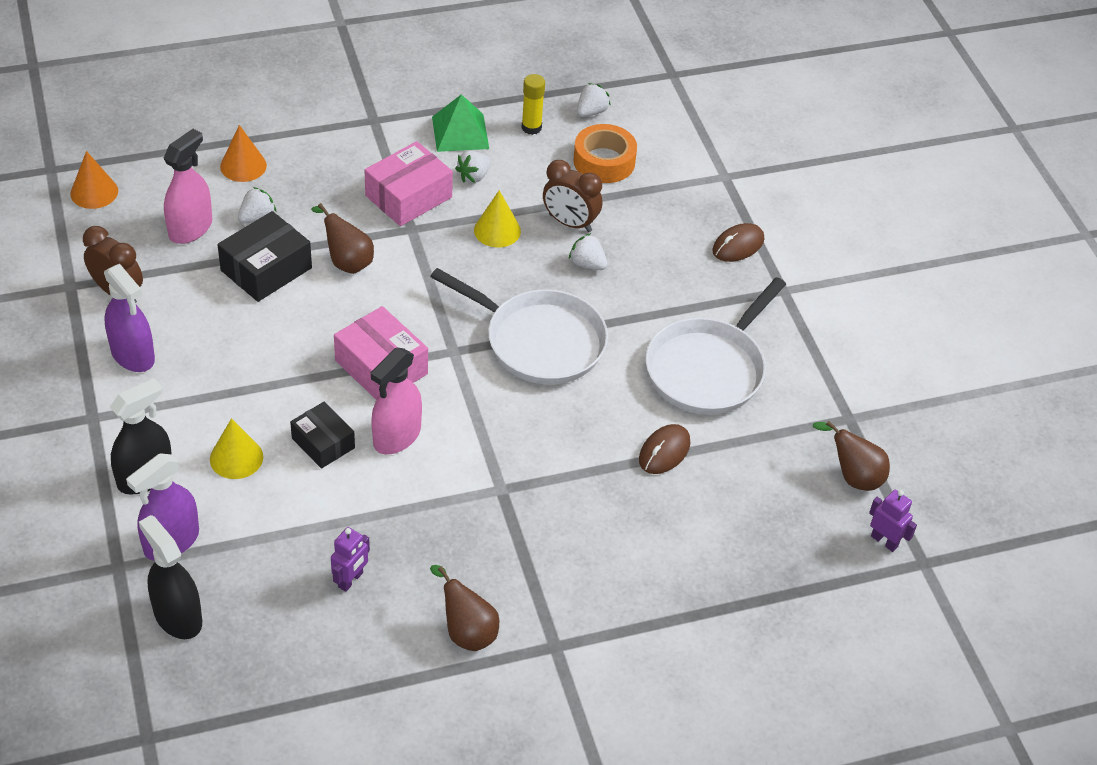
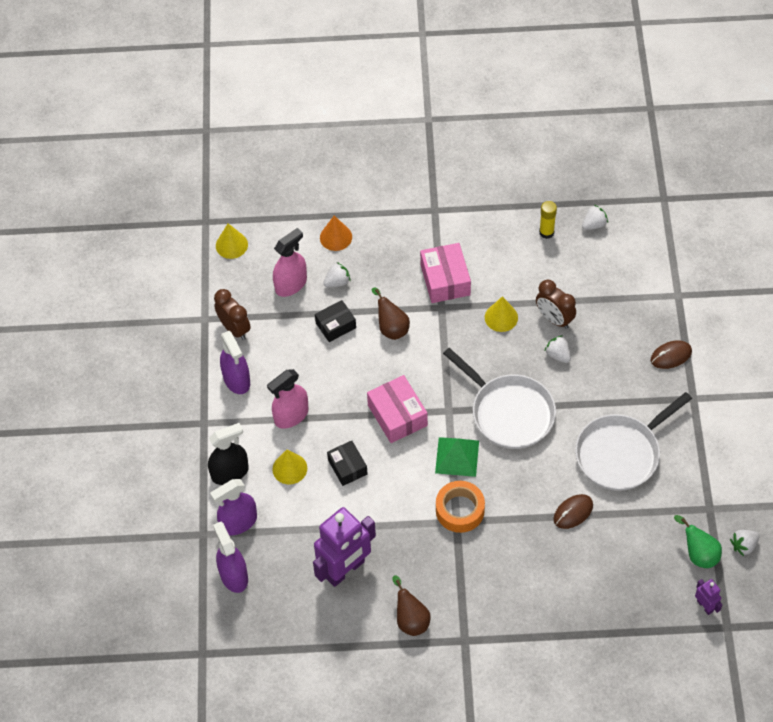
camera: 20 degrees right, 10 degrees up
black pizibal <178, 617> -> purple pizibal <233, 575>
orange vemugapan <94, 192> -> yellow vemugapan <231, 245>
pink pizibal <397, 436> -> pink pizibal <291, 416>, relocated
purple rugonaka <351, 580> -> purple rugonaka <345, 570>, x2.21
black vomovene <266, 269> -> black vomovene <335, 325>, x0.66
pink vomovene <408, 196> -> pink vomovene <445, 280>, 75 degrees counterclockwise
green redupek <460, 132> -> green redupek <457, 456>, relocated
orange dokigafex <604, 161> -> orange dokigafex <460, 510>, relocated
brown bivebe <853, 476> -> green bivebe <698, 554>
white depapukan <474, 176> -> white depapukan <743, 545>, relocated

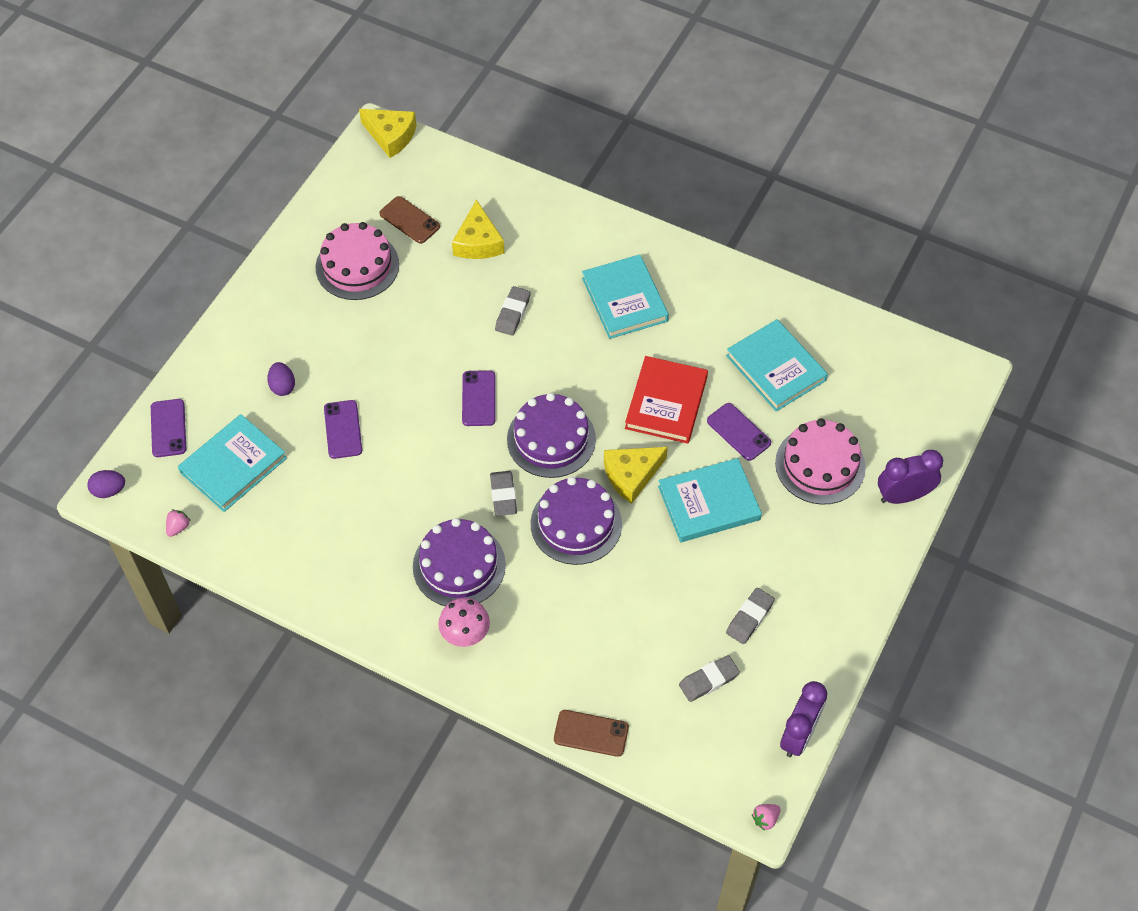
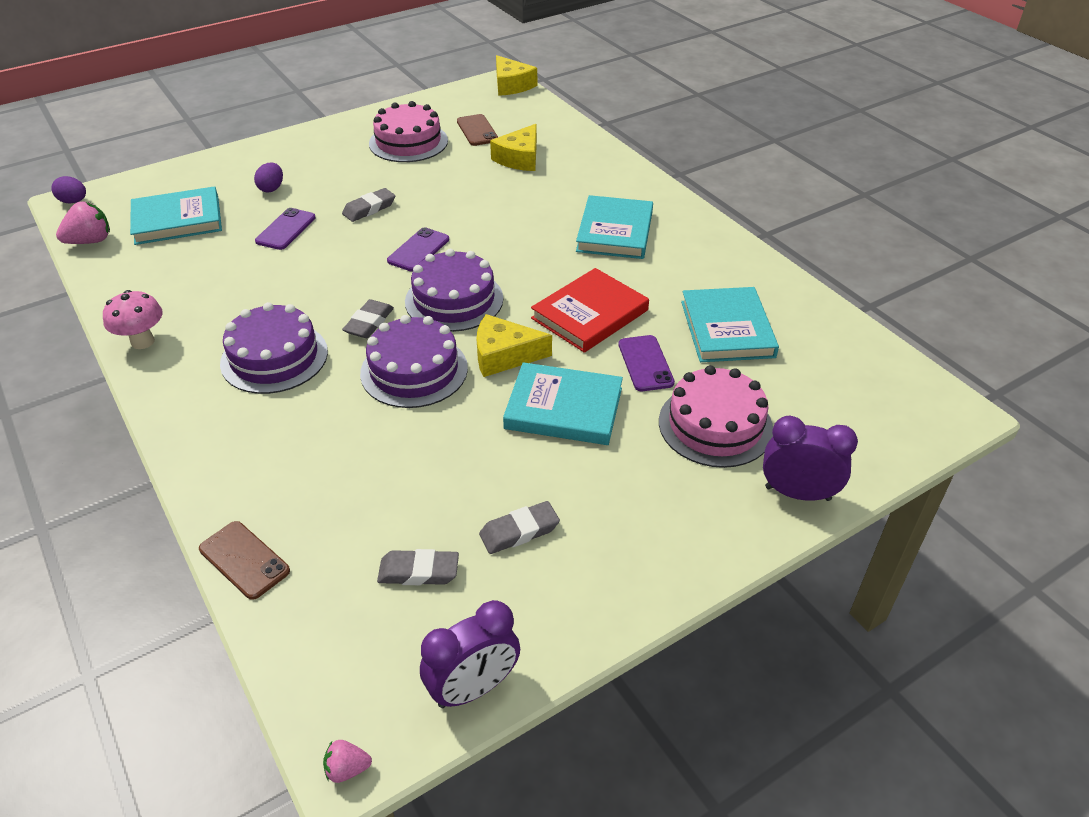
camera: 30 degrees right, 15 degrees down
pink depapukan <178, 527> -> pink depapukan <90, 241>, x1.81
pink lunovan <465, 635> -> pink lunovan <142, 341>, relocated
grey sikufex <513, 313> -> grey sikufex <369, 209>, relocated
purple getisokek <168, 428> -> none

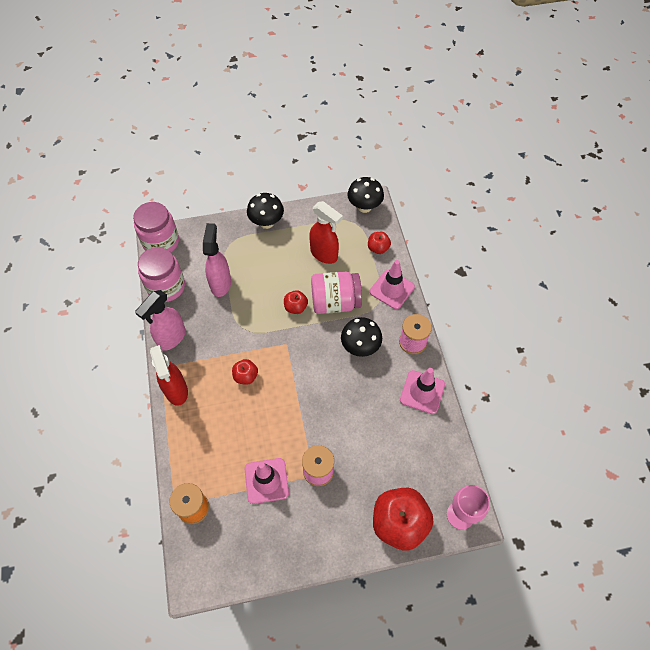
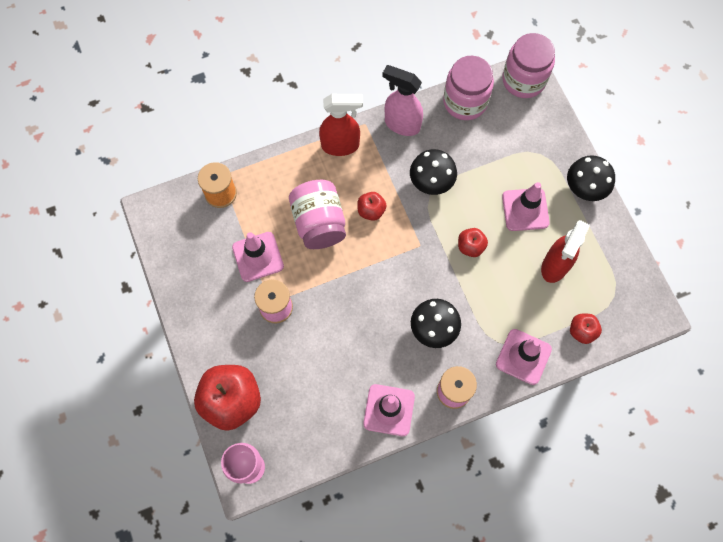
camera: 80 degrees right, 10 degrees up
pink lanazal <335, 302> -> pink lanazal <319, 223>, relocated
red pizibal <176, 391> -> red pizibal <341, 145>, 150 degrees counterclockwise
black lunovan <364, 207> -> black lunovan <431, 183>, relocated
none -> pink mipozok <525, 210>
pink pizibal <221, 283> -> none

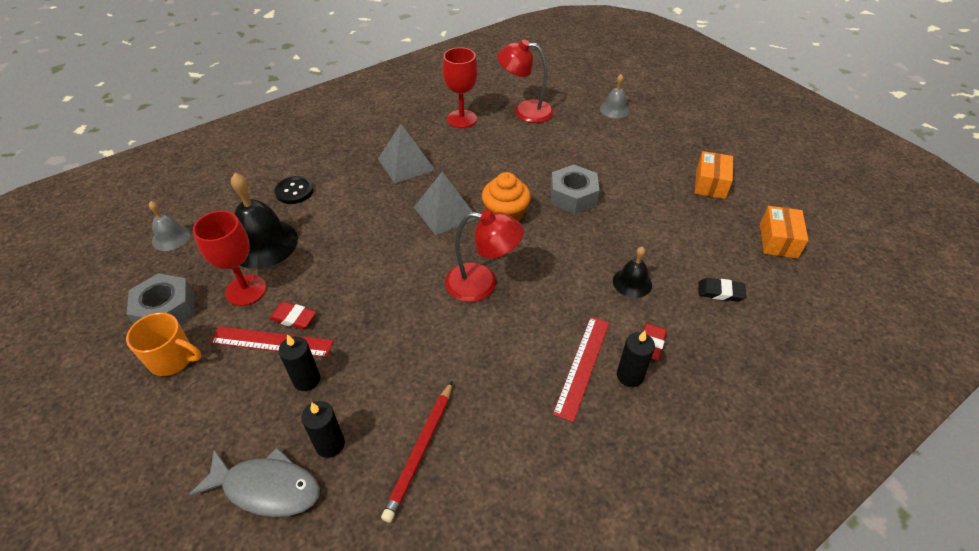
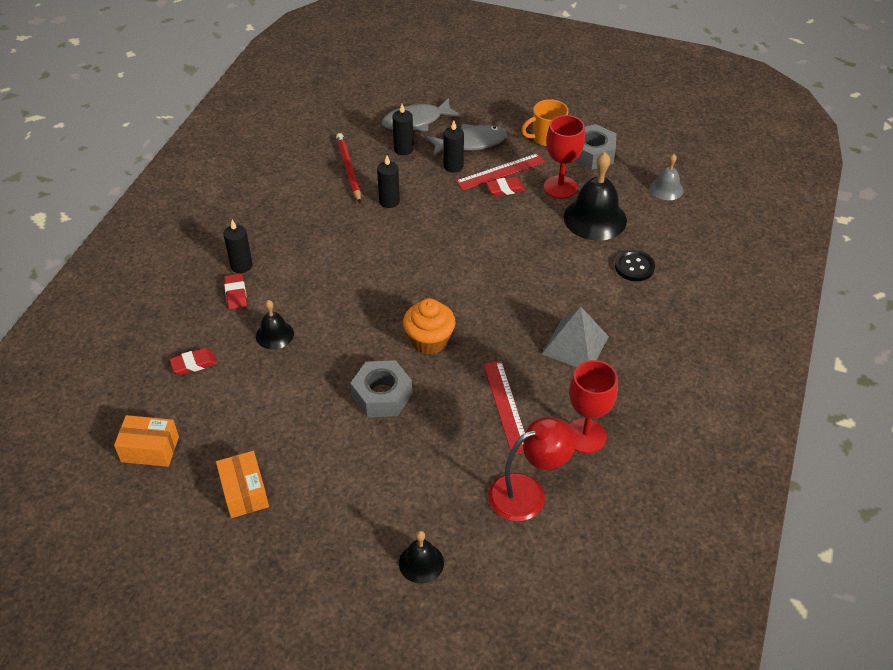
camera: 145 degrees right, 0 degrees up
orange vomovene <778, 241> -> orange vomovene <150, 449>, 60 degrees counterclockwise
black sikufex <720, 292> -> red sikufex <193, 364>
none -> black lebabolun <389, 201>
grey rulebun <614, 109> -> black rulebun <421, 563>
none -> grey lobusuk <470, 143>
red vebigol <582, 366> -> red vebigol <506, 406>, relocated
grey redupek <445, 212> -> none
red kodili <482, 284> -> none

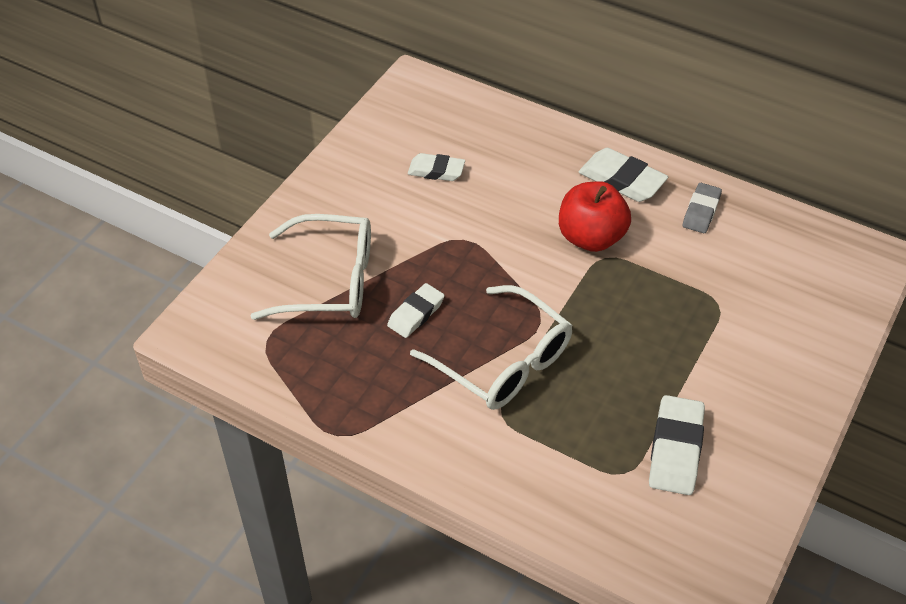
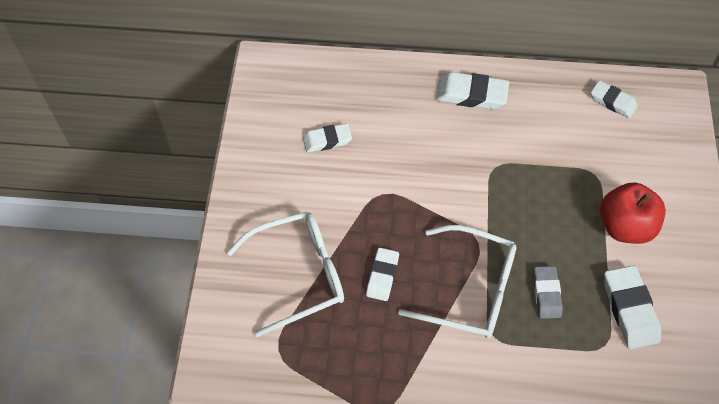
camera: 25 degrees left, 10 degrees up
grey sikufex <701, 211> -> grey sikufex <546, 294>, relocated
none -> white sikufex <613, 101>
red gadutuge <591, 237> -> red gadutuge <624, 226>, relocated

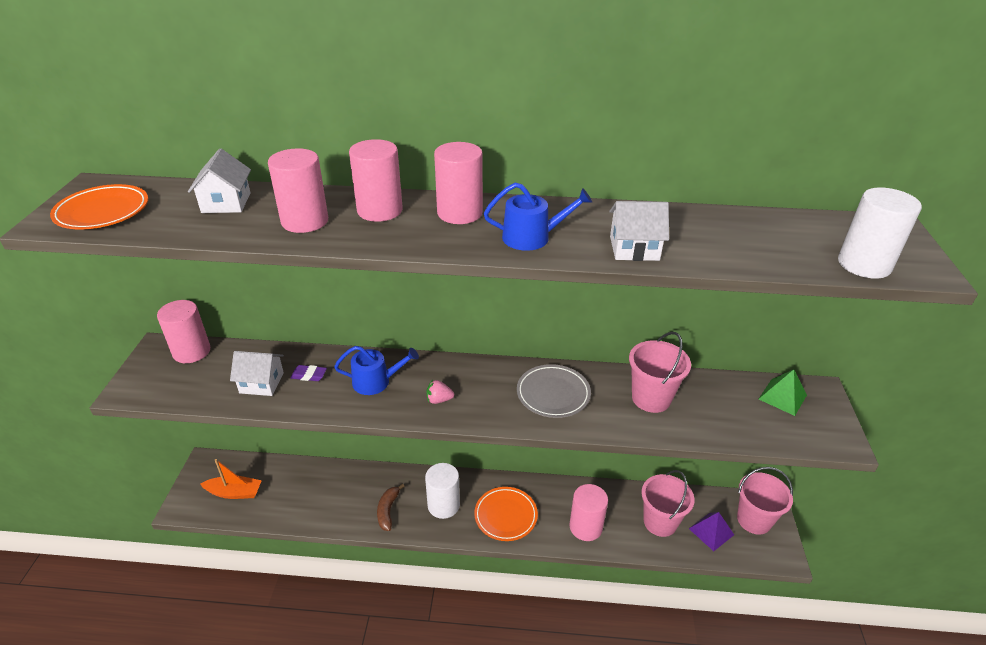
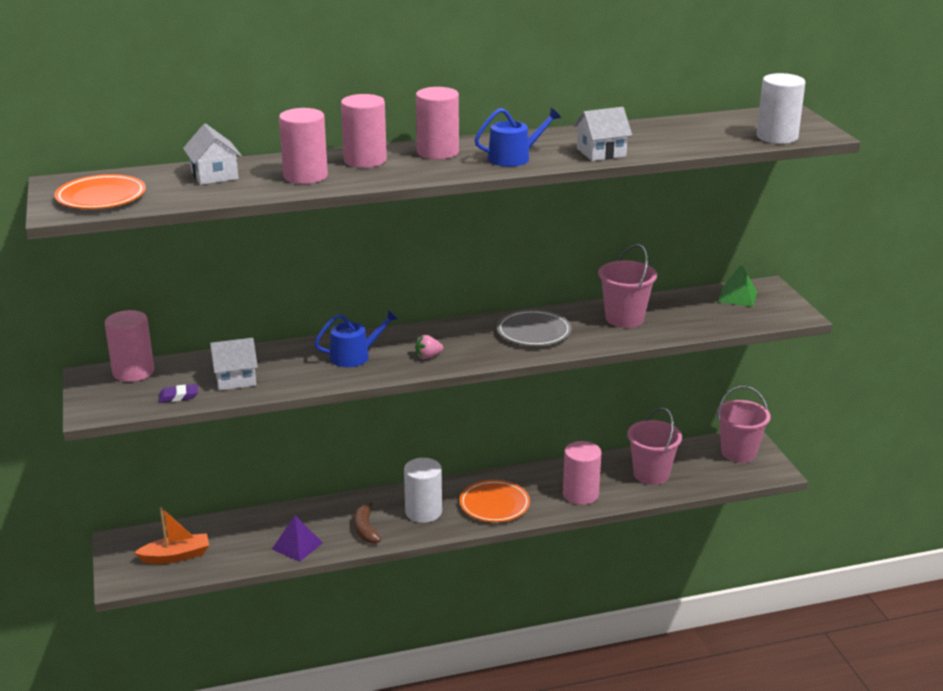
camera: 20 degrees left, 10 degrees down
purple sikufex <309, 375> -> purple sikufex <178, 396>, relocated
purple redupek <711, 531> -> purple redupek <297, 546>, relocated

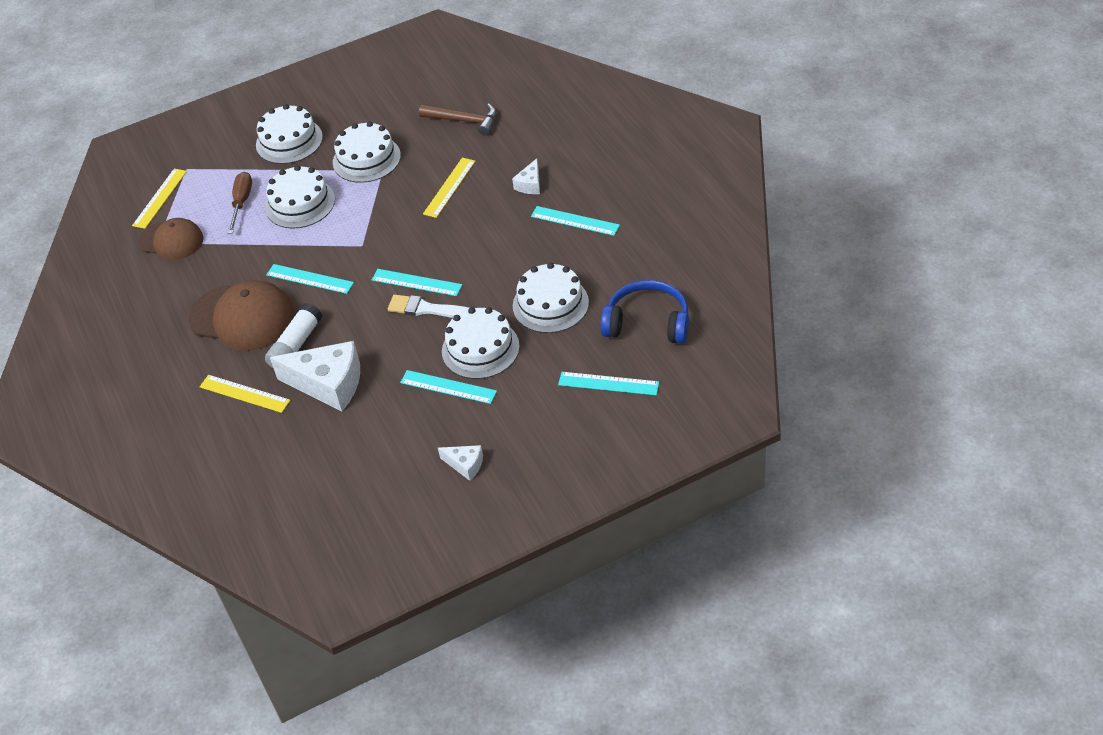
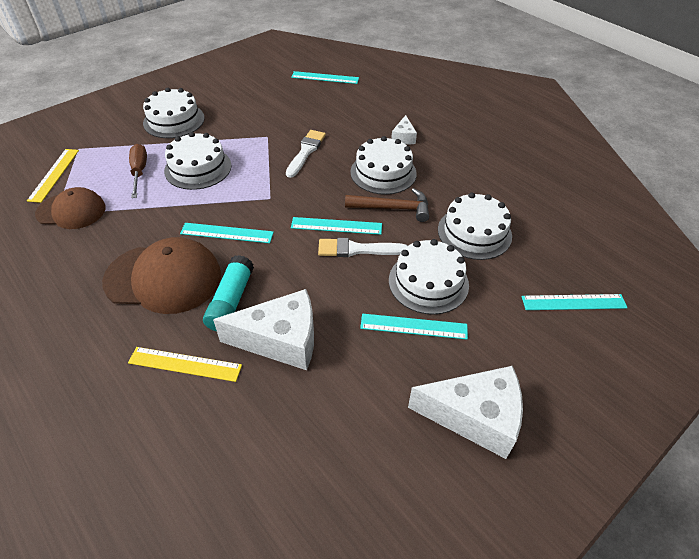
camera: 20 degrees left, 0 degrees up
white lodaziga <296, 345> -> turquoise lodaziga <231, 301>
none -> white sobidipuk <306, 152>
turquoise vebigol <575, 221> -> turquoise vebigol <325, 78>, relocated
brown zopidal <464, 121> -> brown zopidal <392, 208>, relocated
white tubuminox <366, 159> -> white tubuminox <383, 172>, relocated
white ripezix <465, 465> -> white ripezix <475, 417>, x2.05
yellow vebigol <449, 187> -> none
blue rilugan <648, 322> -> none

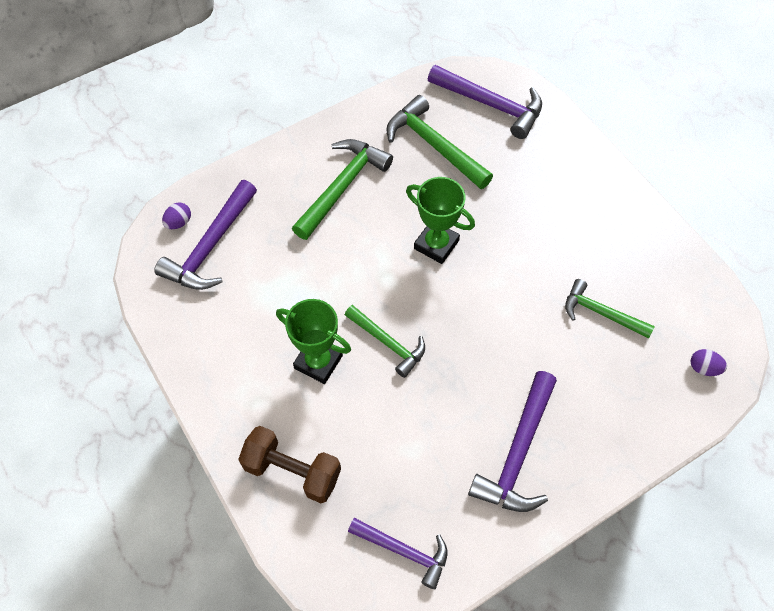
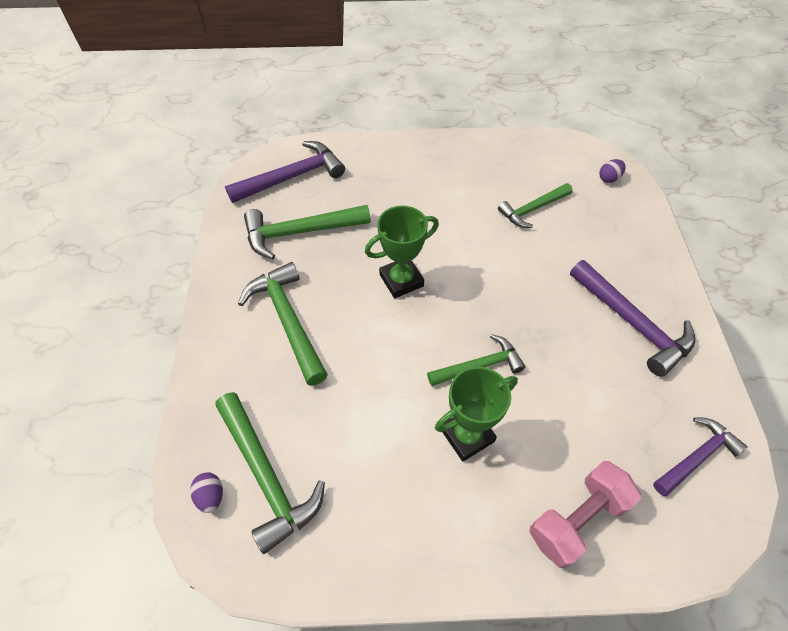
camera: 60 degrees left, 5 degrees down
purple zopidal <211, 246> -> green zopidal <266, 475>
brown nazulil <292, 471> -> pink nazulil <577, 519>

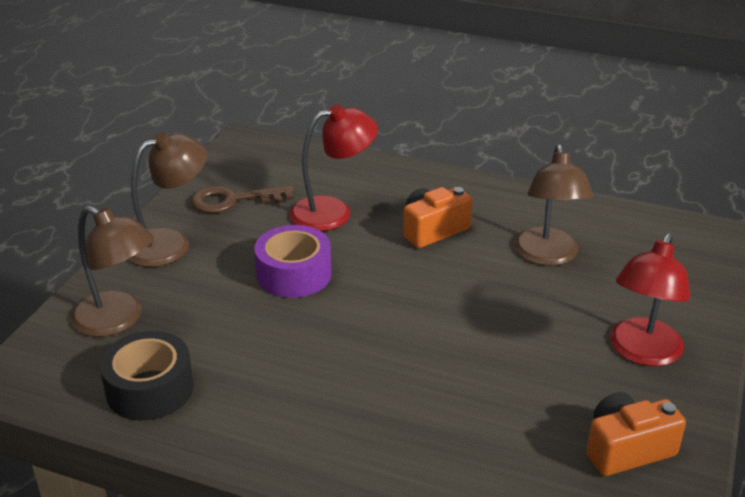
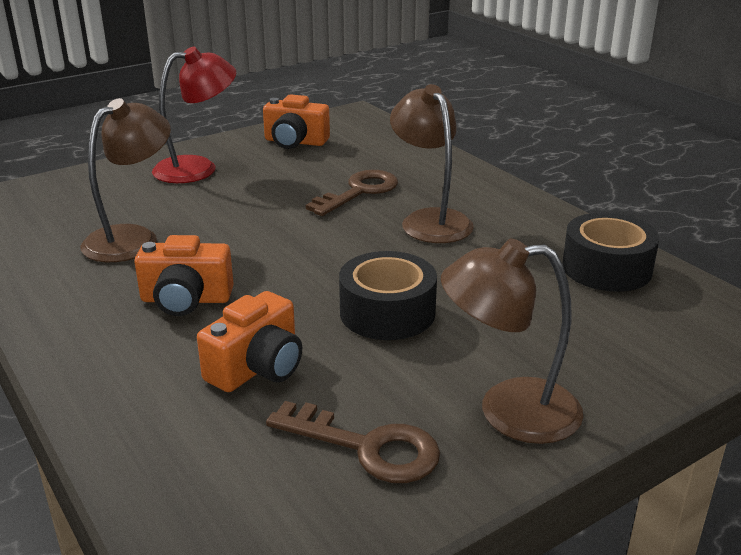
camera: 145 degrees left, 5 degrees down
red kodili <333, 212> -> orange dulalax <257, 367>
none -> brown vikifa <359, 191>
purple dokigafex <294, 274> -> black dokigafex <387, 312>
brown kodili <118, 320> -> brown kodili <430, 220>, relocated

